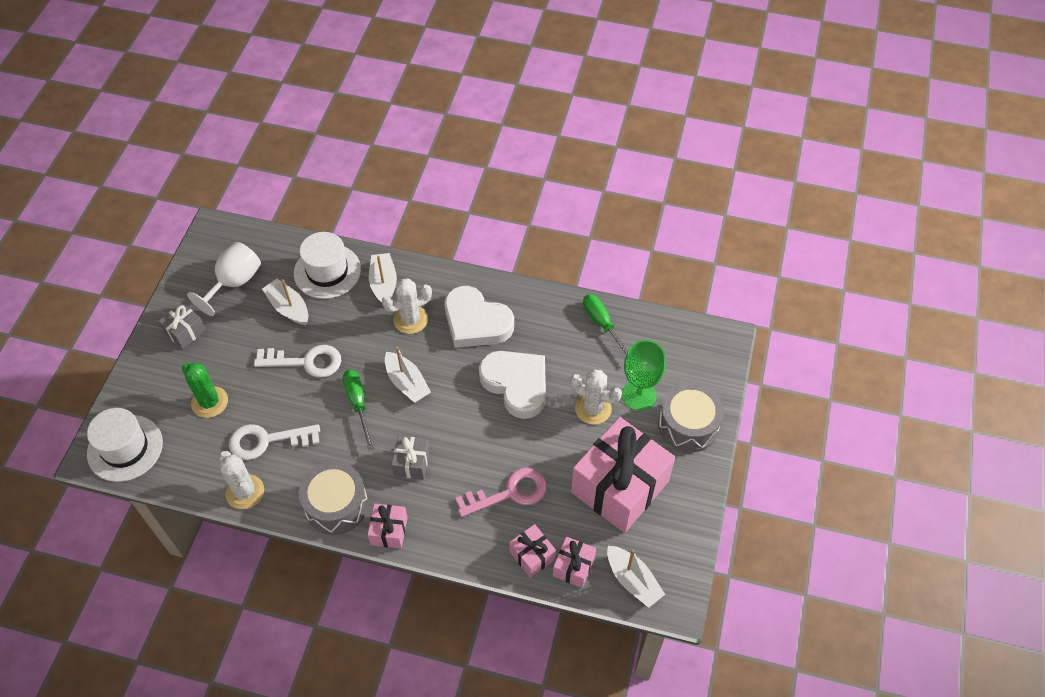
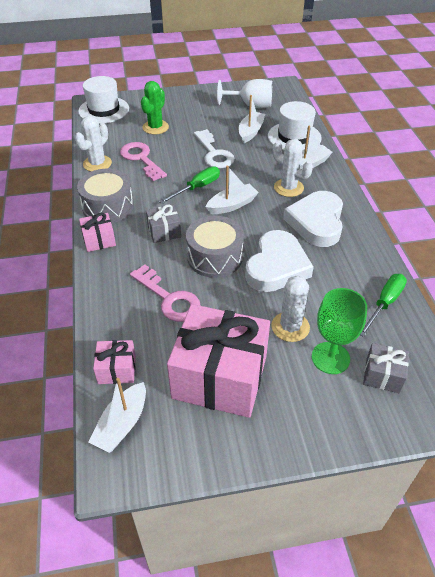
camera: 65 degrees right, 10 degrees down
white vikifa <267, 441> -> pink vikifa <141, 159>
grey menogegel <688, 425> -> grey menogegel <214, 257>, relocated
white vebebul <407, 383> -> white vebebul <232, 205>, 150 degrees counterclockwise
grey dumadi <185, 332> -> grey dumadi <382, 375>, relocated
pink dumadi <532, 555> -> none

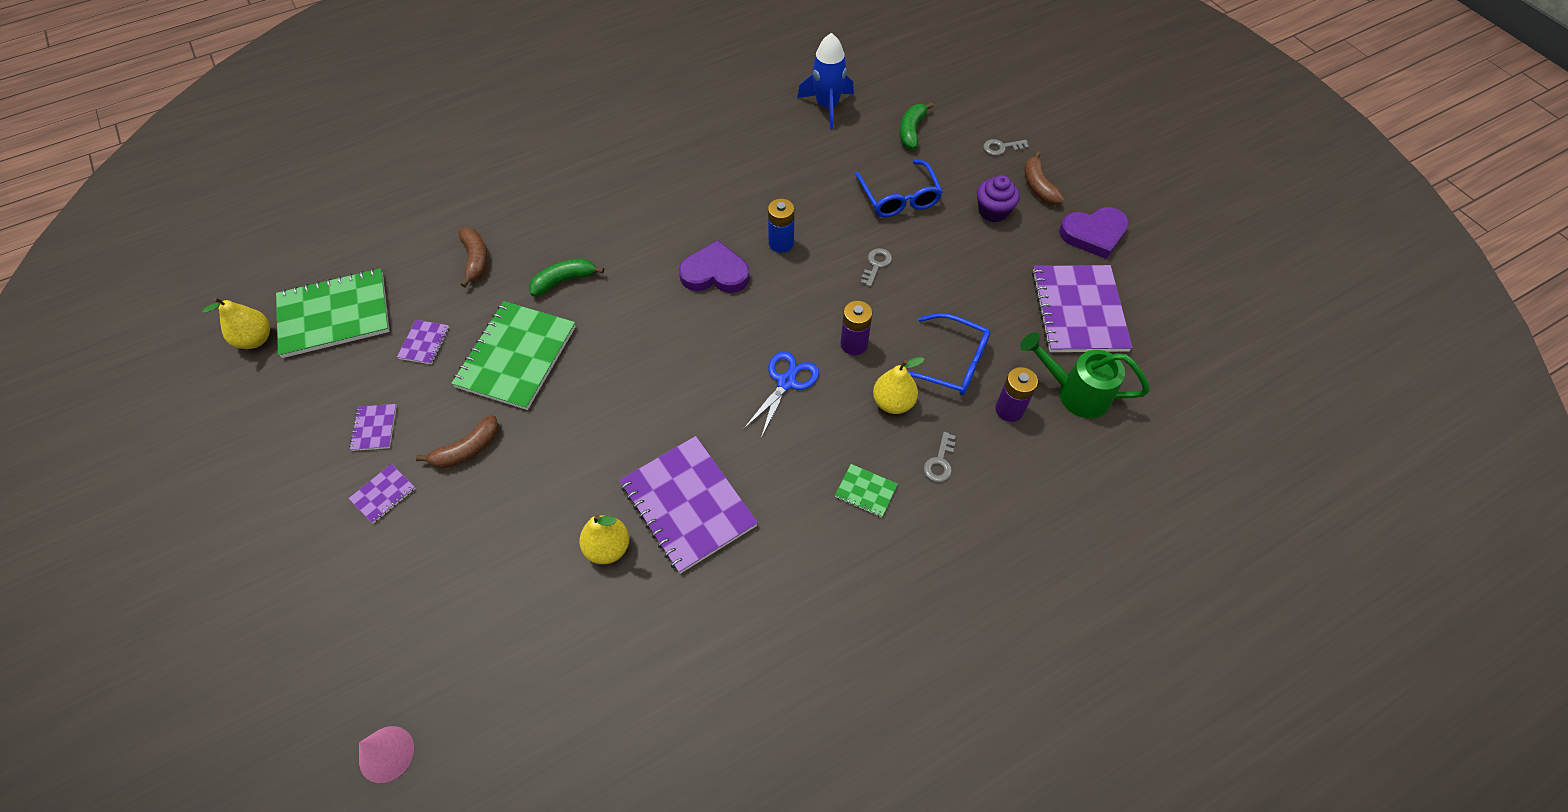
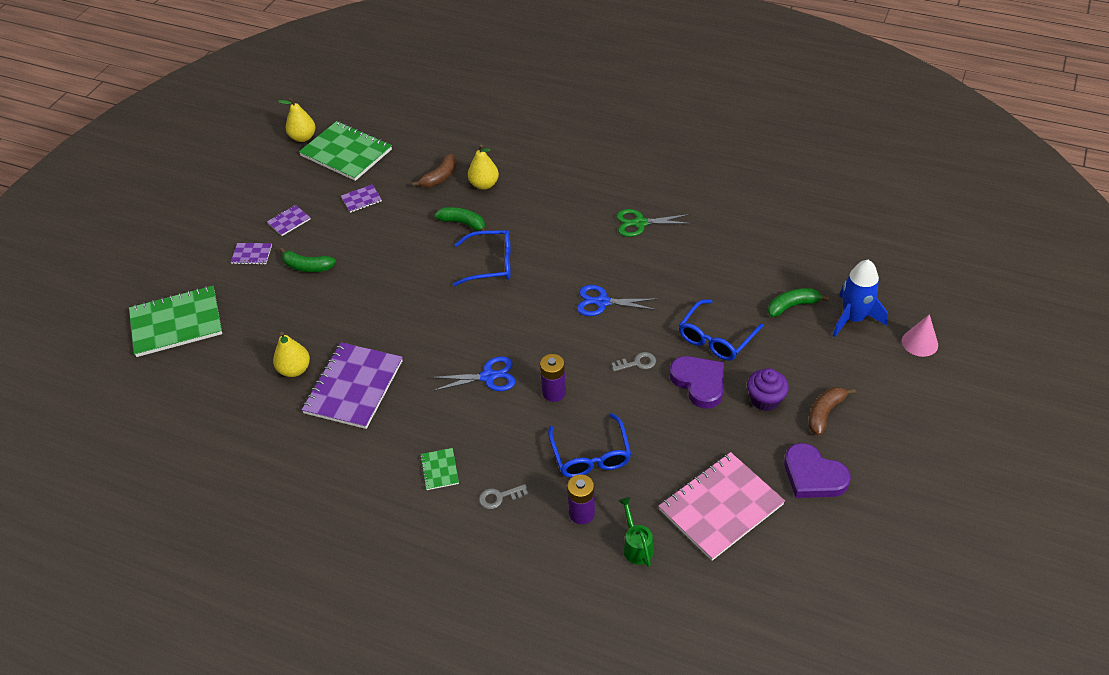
camera: 55 degrees right, 10 degrees down
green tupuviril <516, 357> -> green tupuviril <176, 323>, relocated
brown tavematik <467, 450> -> green tavematik <307, 267>
none -> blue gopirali <490, 264>
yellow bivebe <893, 402> -> yellow bivebe <484, 184>, relocated
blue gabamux <781, 243> -> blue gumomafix <602, 302>
none -> green gumomafix <640, 223>
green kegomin <1074, 392> -> green kegomin <636, 545>, x0.62
purple tupuviril <1079, 310> -> pink tupuviril <721, 507>
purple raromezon <715, 273> -> purple raromezon <699, 383>, relocated
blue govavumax <827, 106> -> blue govavumax <853, 318>, relocated
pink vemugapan <386, 754> -> pink vemugapan <920, 343>, relocated
grey vikifa <1001, 147> -> none

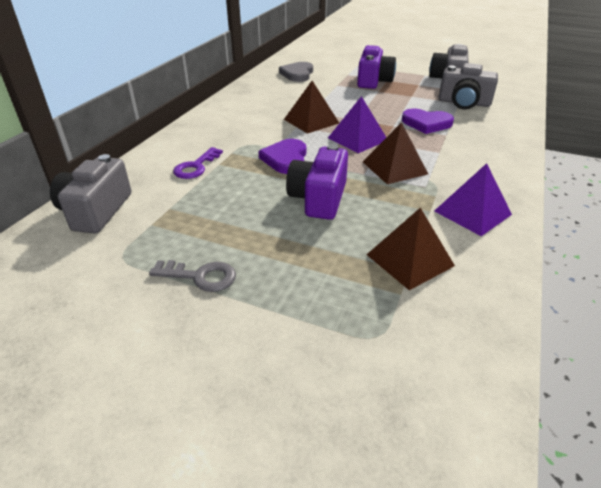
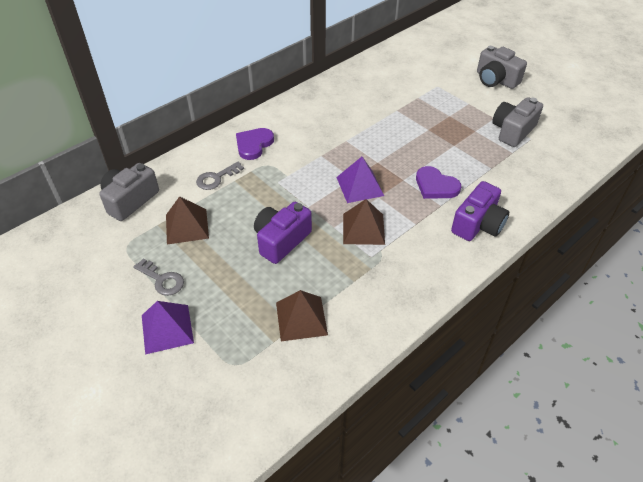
camera: 25 degrees right, 10 degrees up
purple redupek <472, 212> -> purple redupek <167, 328>, relocated
brown redupek <311, 121> -> brown redupek <187, 226>, relocated
purple vikifa <196, 167> -> grey vikifa <216, 178>
purple raromezon <285, 159> -> purple raromezon <253, 145>, relocated
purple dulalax <373, 81> -> purple dulalax <478, 224>, relocated
grey dulalax <464, 103> -> grey dulalax <496, 80>, relocated
grey raromezon <297, 74> -> none

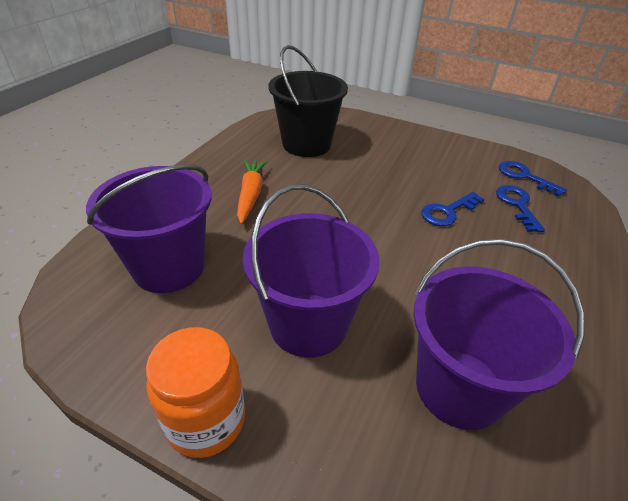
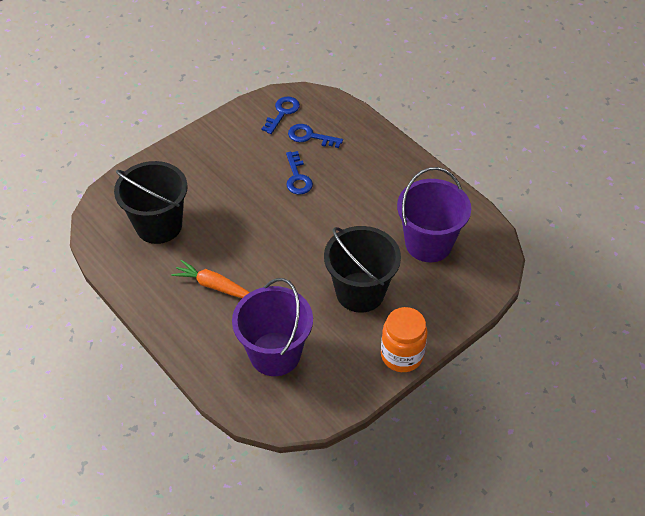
camera: 65 degrees left, 10 degrees up
blue vikifa <524, 176> -> blue vikifa <282, 113>, 135 degrees clockwise
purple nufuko <308, 324> -> black nufuko <360, 292>

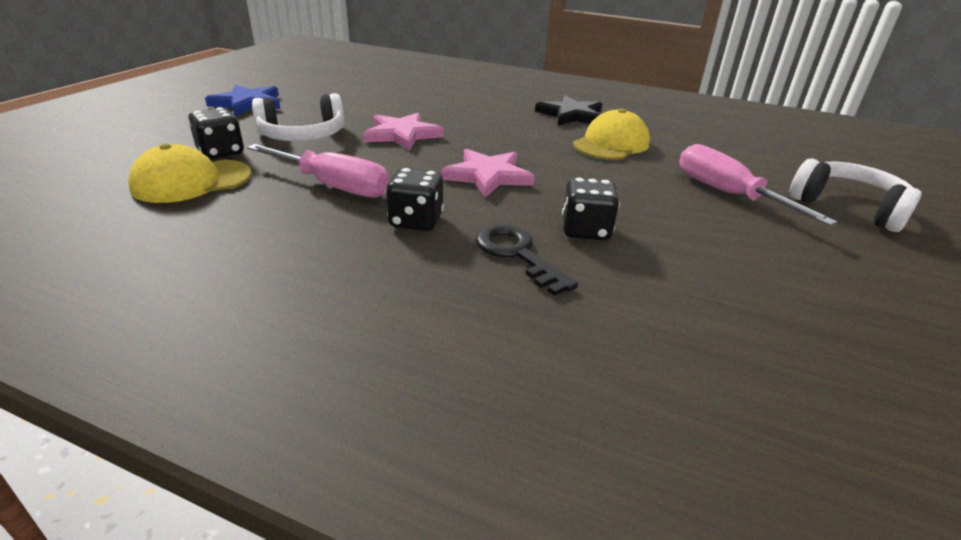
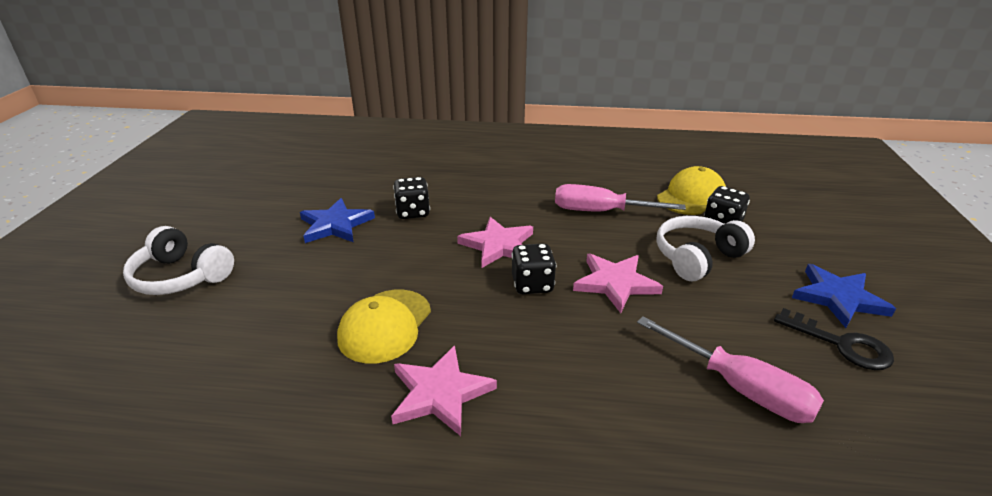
camera: 165 degrees right, 0 degrees up
none -> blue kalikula <335, 225>
black kalikula <571, 115> -> pink kalikula <440, 393>
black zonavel <416, 221> -> black zonavel <532, 284>, relocated
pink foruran <728, 194> -> pink foruran <739, 388>, relocated
black vikifa <517, 254> -> black vikifa <841, 344>, relocated

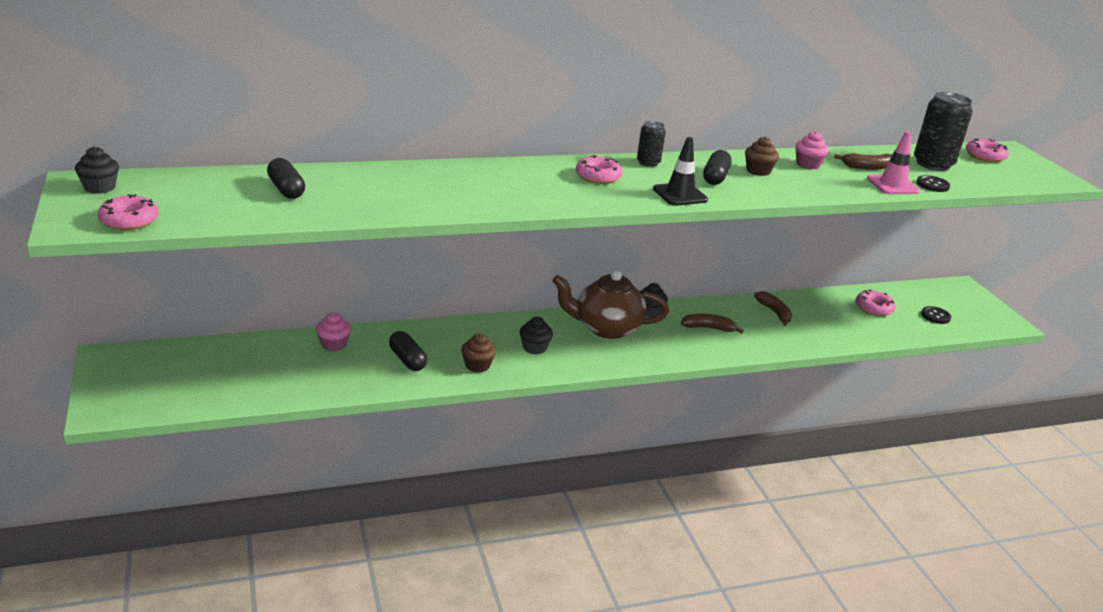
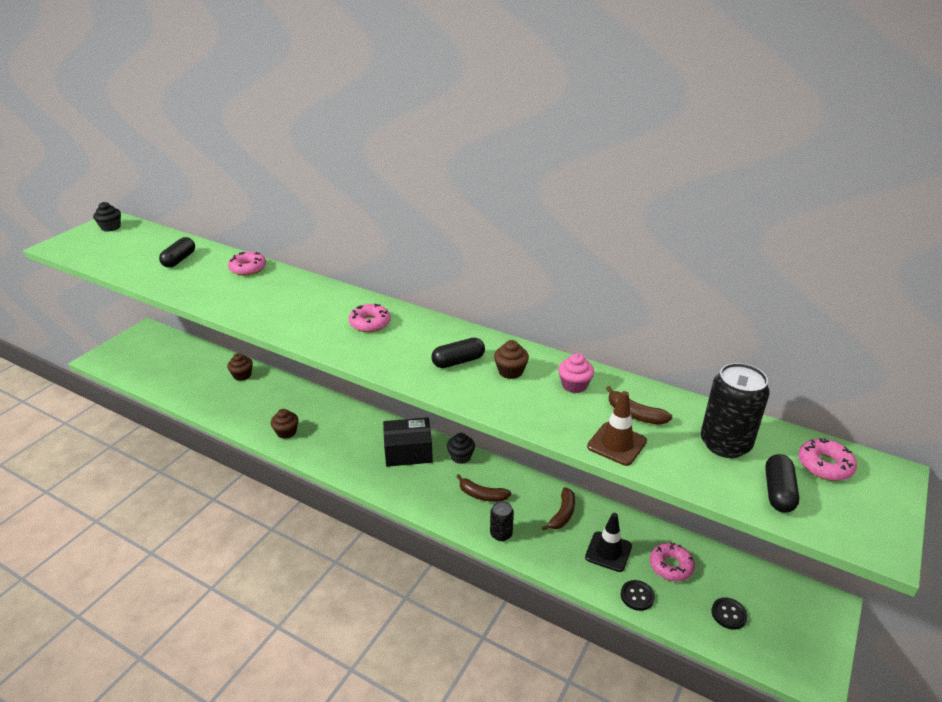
camera: 50 degrees right, 5 degrees up
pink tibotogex <333, 344> -> brown tibotogex <242, 375>
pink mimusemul <129, 220> -> pink mimusemul <248, 268>, relocated
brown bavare <606, 328> -> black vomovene <408, 452>
brown tavematik <708, 328> -> brown tavematik <482, 495>, 150 degrees clockwise
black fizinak <648, 163> -> black fizinak <501, 534>, relocated
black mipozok <680, 194> -> black mipozok <608, 552>, relocated
pink mipozok <892, 185> -> brown mipozok <617, 444>
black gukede <932, 185> -> black gukede <637, 596>, relocated
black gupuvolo <407, 360> -> black gupuvolo <778, 492>, relocated
black tibotogex <534, 348> -> none

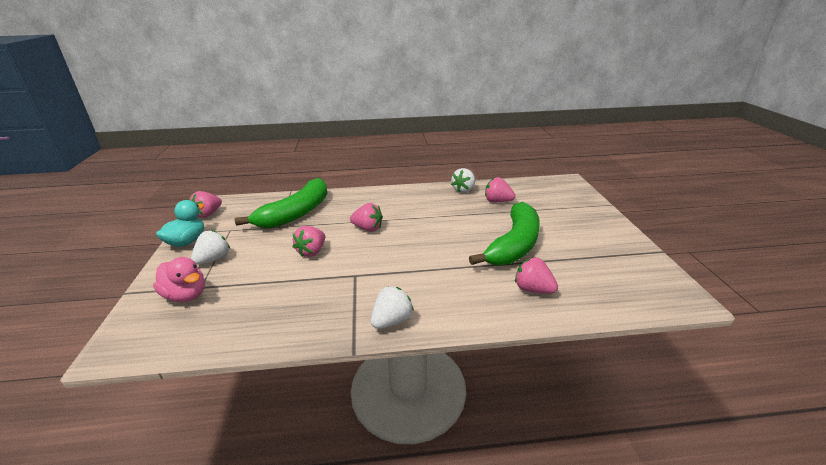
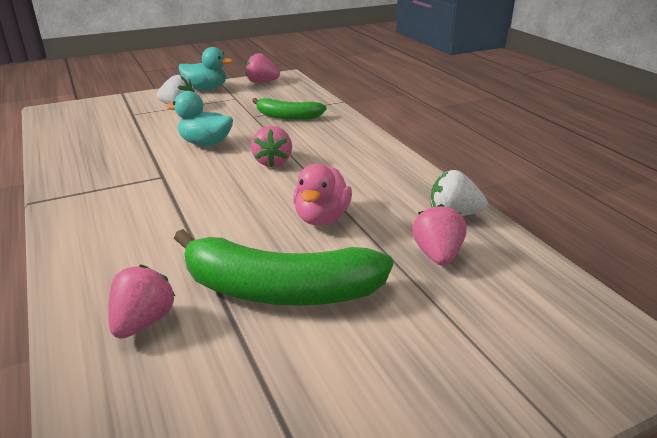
camera: 70 degrees right, 0 degrees up
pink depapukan <312, 252> -> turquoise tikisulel <205, 143>
green tavematik <296, 213> -> green tavematik <287, 116>, x0.58
pink tikisulel <186, 295> -> pink tikisulel <321, 218>, relocated
white depapukan <391, 321> -> none

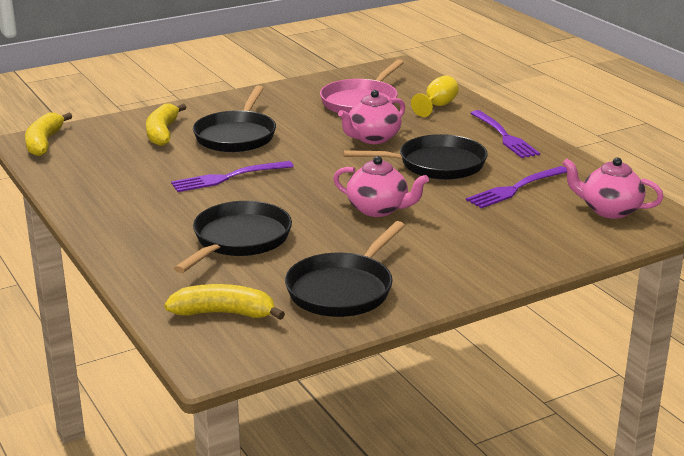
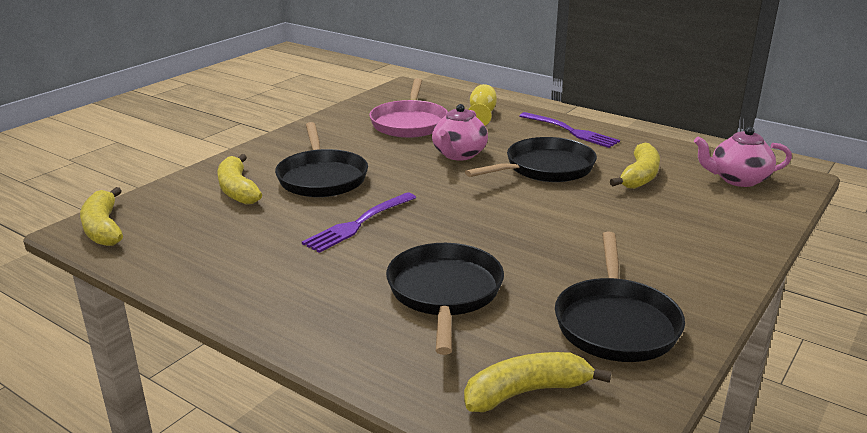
camera: 25 degrees left, 0 degrees up
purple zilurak <515, 188> -> yellow tavematik <639, 176>
pink bavare <378, 209> -> none

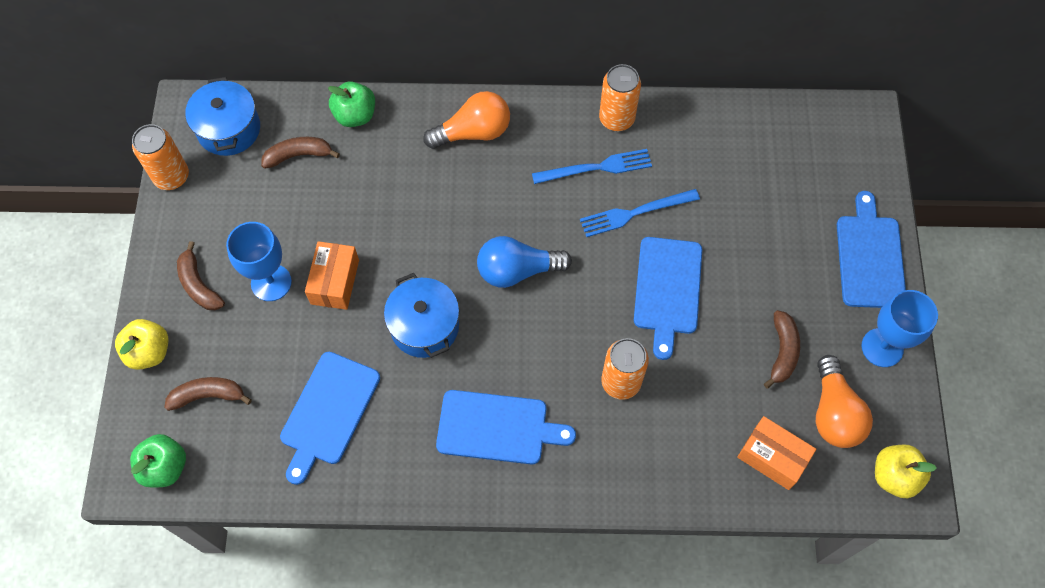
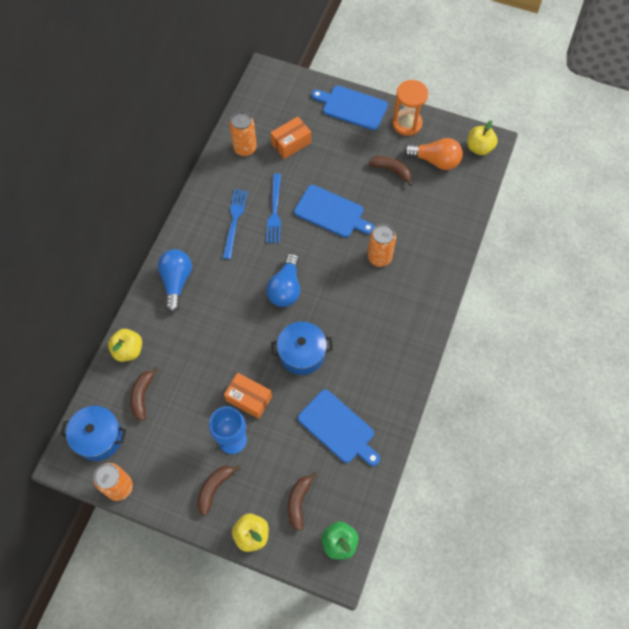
camera: 70 degrees left, 0 degrees up
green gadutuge <355, 115> -> yellow gadutuge <128, 350>
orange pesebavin <473, 132> -> blue pesebavin <176, 281>
brown tavematik <199, 285> -> brown tavematik <214, 488>, 135 degrees clockwise
orange fizinak <616, 119> -> orange fizinak <245, 148>, relocated
orange vomovene <772, 457> -> orange vomovene <291, 143>, relocated
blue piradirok <882, 347> -> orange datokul <407, 123>
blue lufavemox <497, 427> -> none

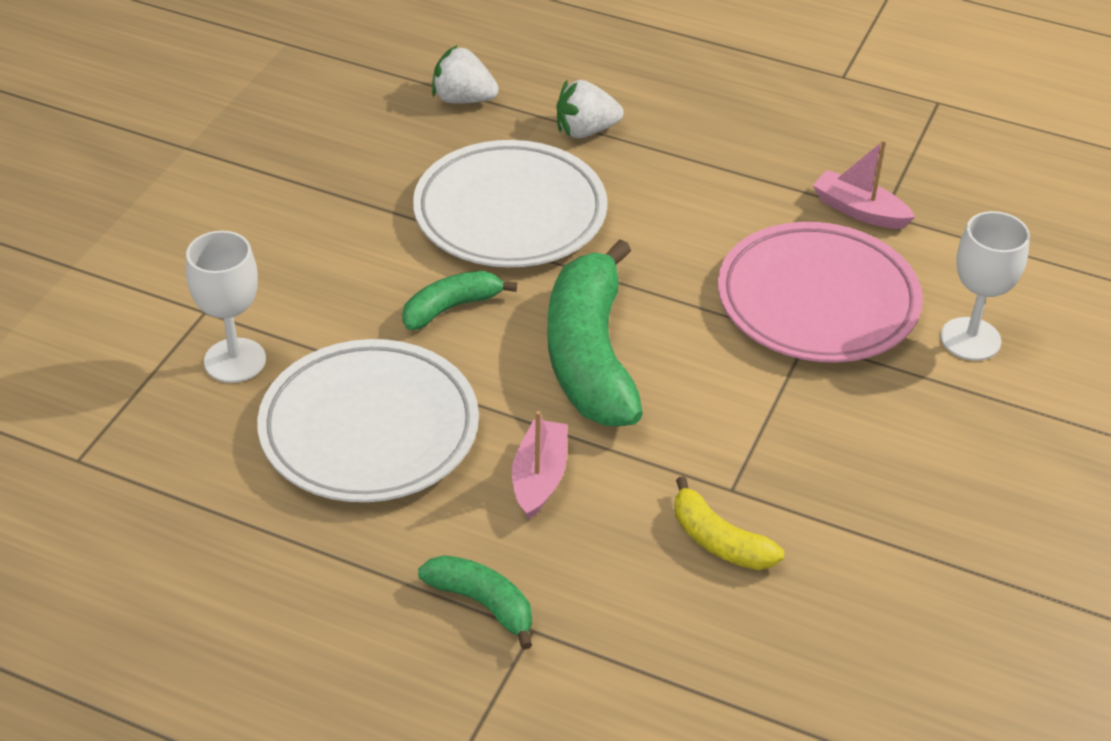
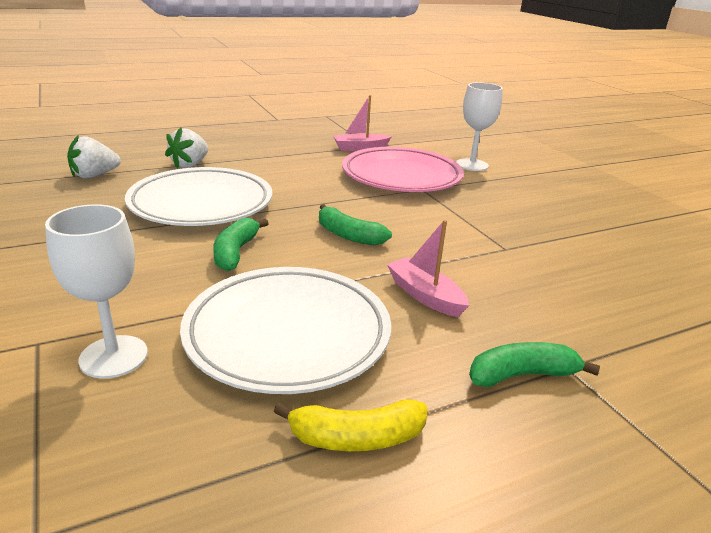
camera: 50 degrees left, 15 degrees down
yellow tavematik <719, 541> -> yellow tavematik <356, 437>, relocated
green tavematik <590, 356> -> green tavematik <348, 235>, x0.50

